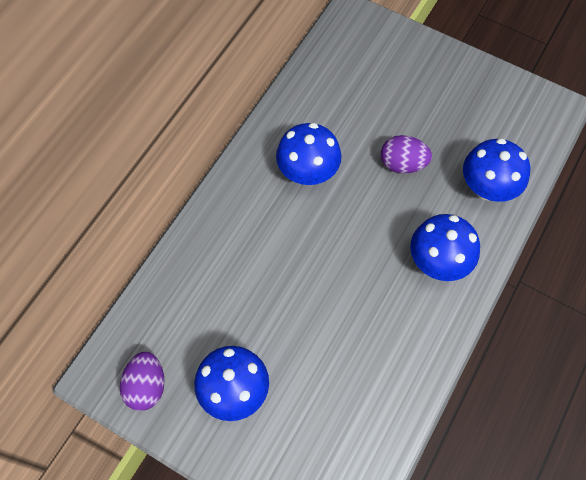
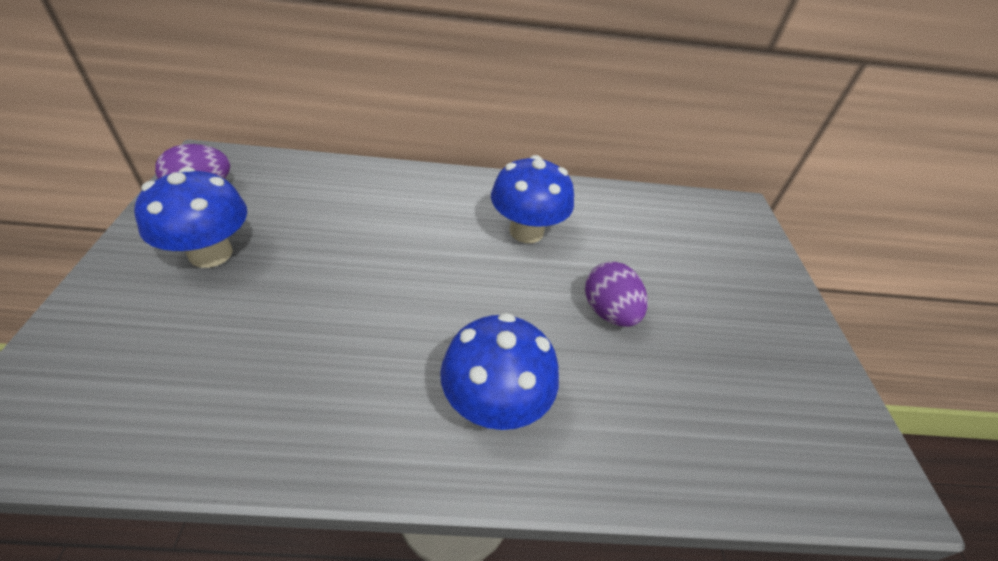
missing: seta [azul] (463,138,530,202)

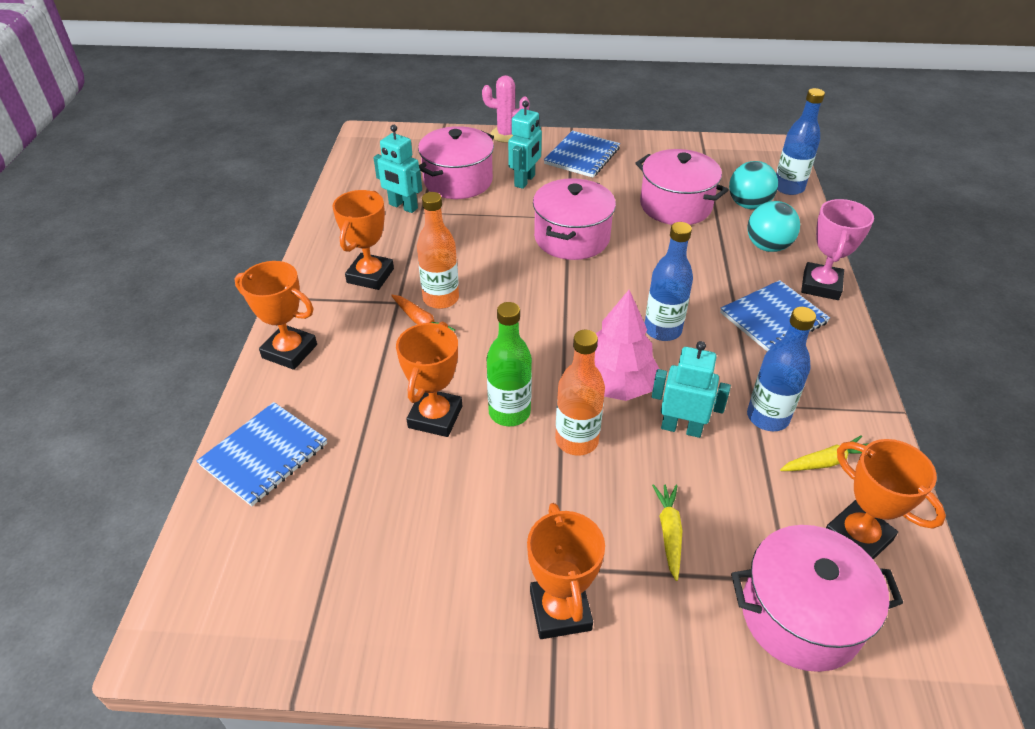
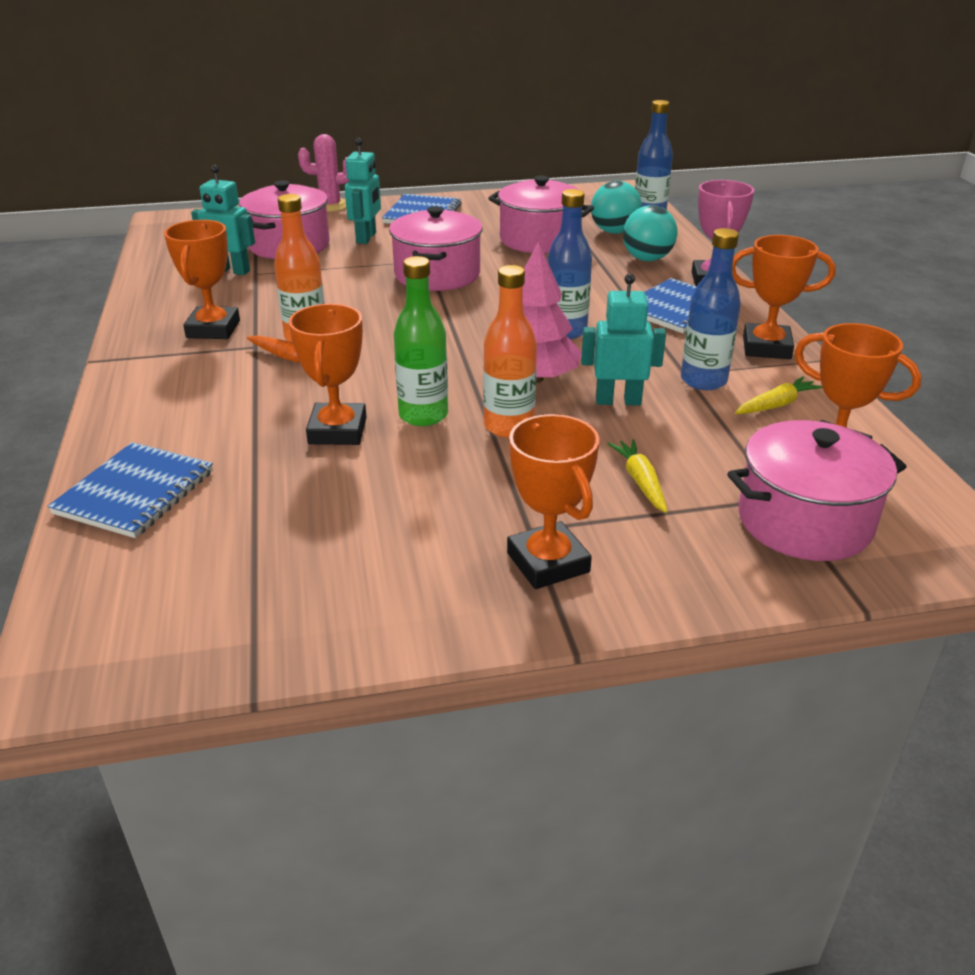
relocated: trofeo [naranja] (234,261,317,370) to (732,235,836,359)

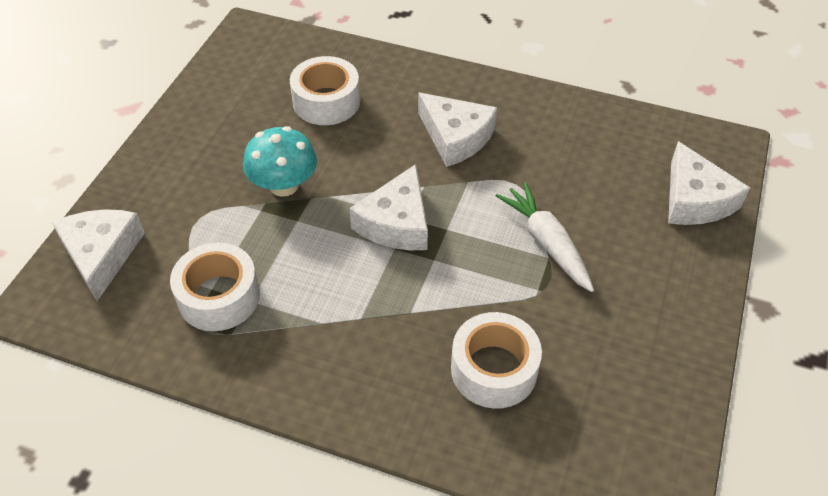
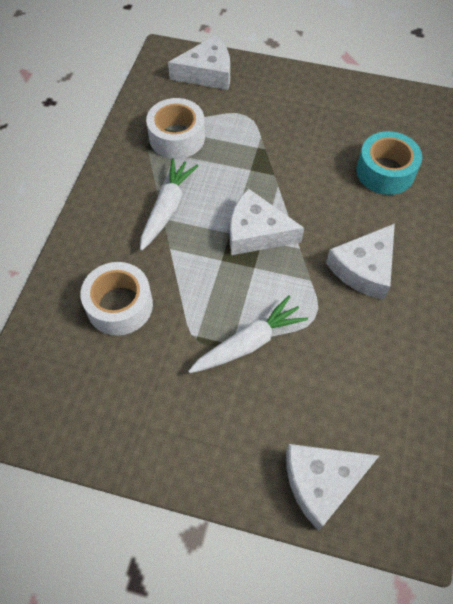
missing: seta [turquesa] (243,126,317,197)
appeared: zanahoria [blanco] (140,158,198,251)
colour: cinta adhesiva [blanco] (290,56,360,125) to cinta adhesiva [turquesa] (356,131,422,195)

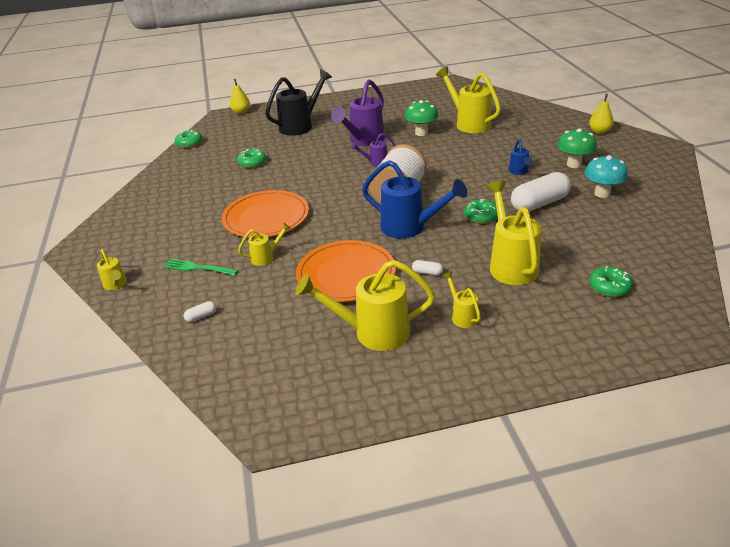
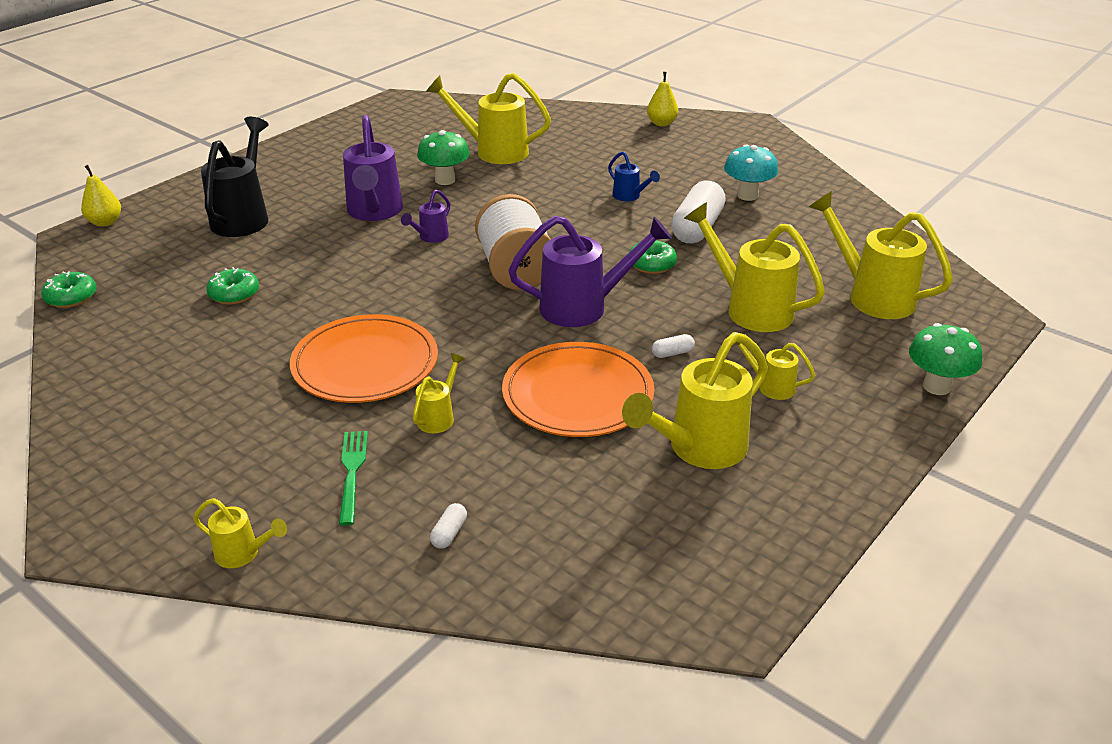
relocated: seta [verde] (557,128,597,168) to (909,323,982,395)
exchanged: rosquilla [verde] (589,266,633,297) to regadera [amarillo] (809,191,953,319)
colour: regadera [azul] (362,160,467,239) to regadera [morado] (508,216,672,327)
spun: tenedor [verde] (163,259,238,276) = (339,431,368,526) 105 degrees clockwise

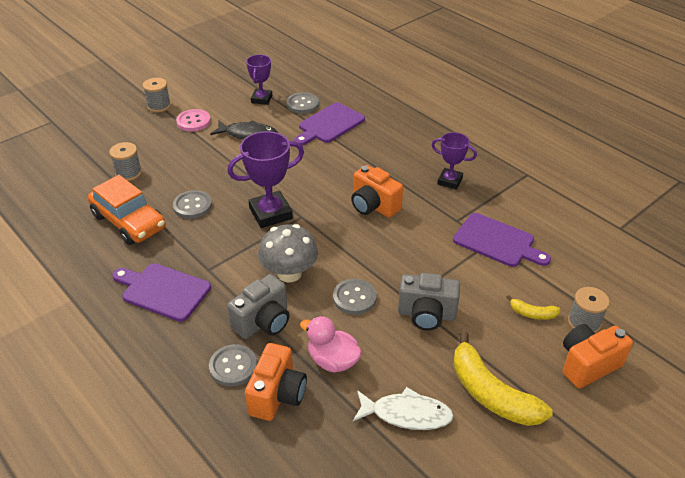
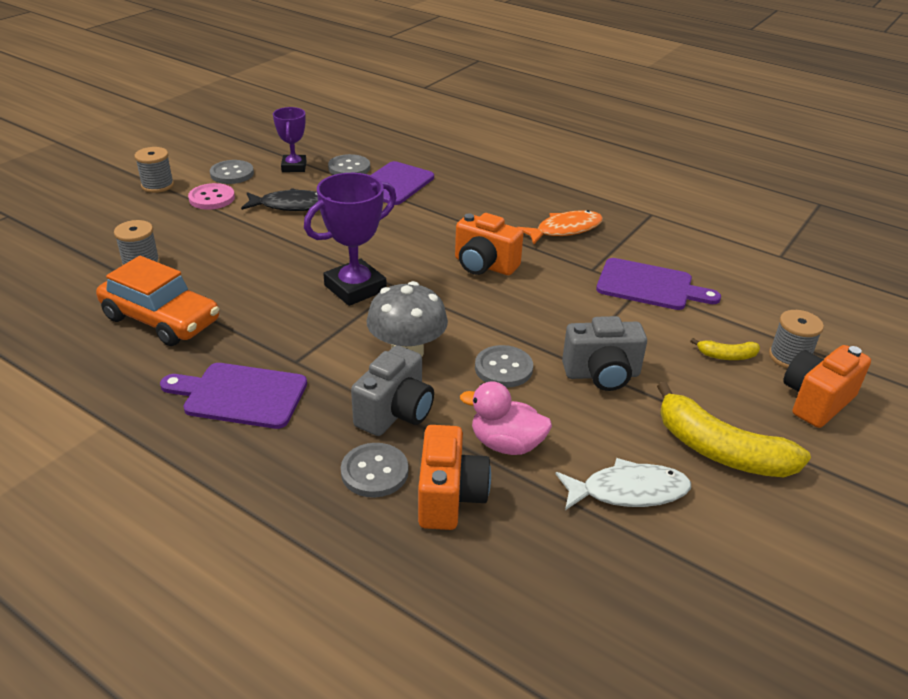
relocated: botón [gris] (173,190,212,219) to (210,160,254,184)
exchanged: trofeo [morado] (432,132,477,189) to pez [naranja] (517,210,603,244)

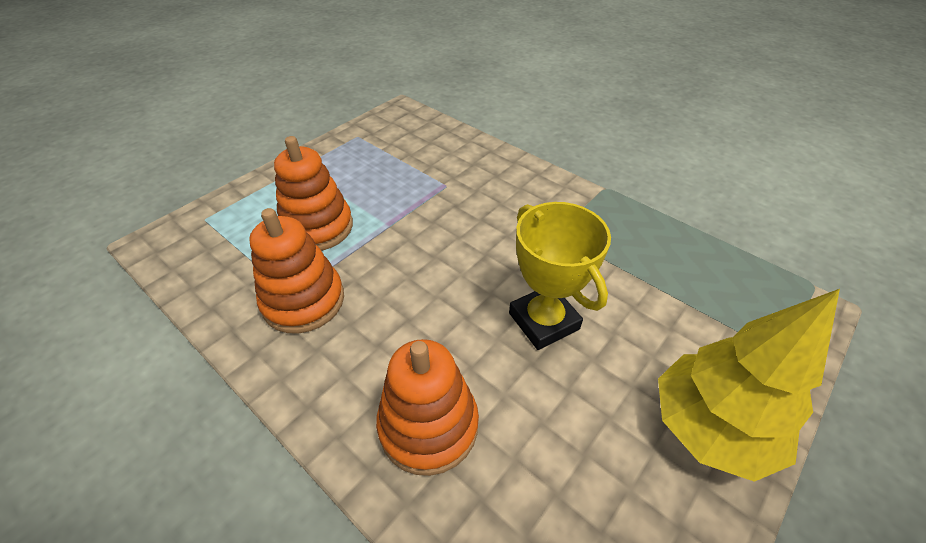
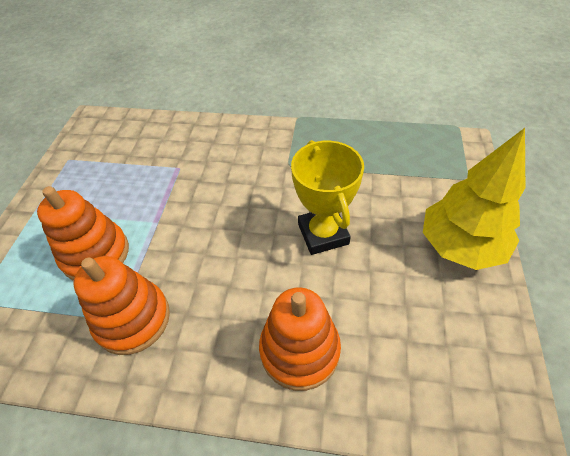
spun: trofeo [amarillo] (509,202,611,350) = (291,140,364,255) 45 degrees clockwise

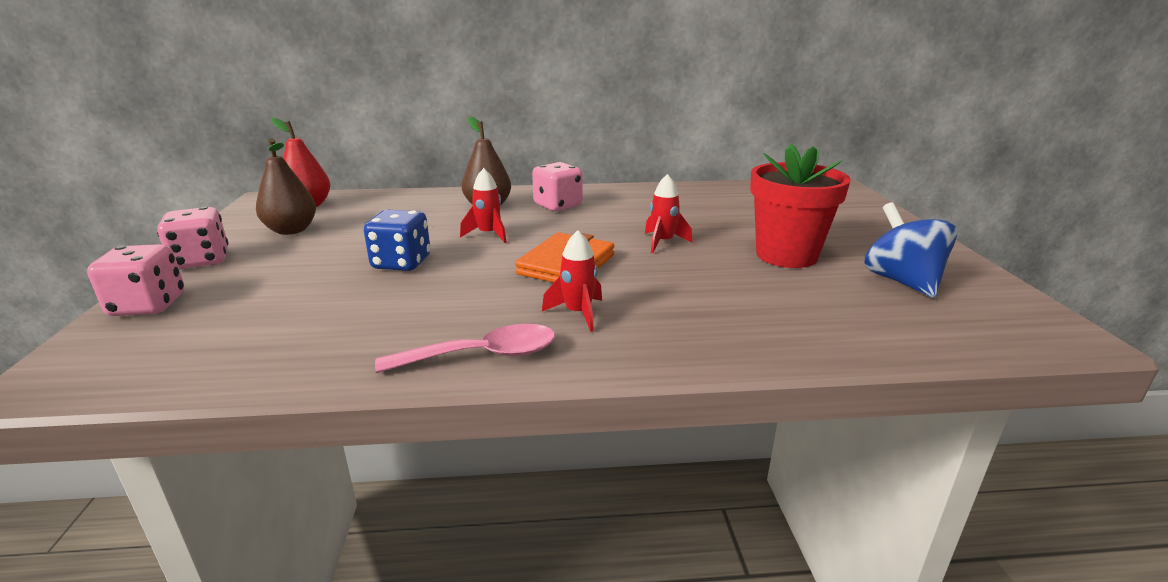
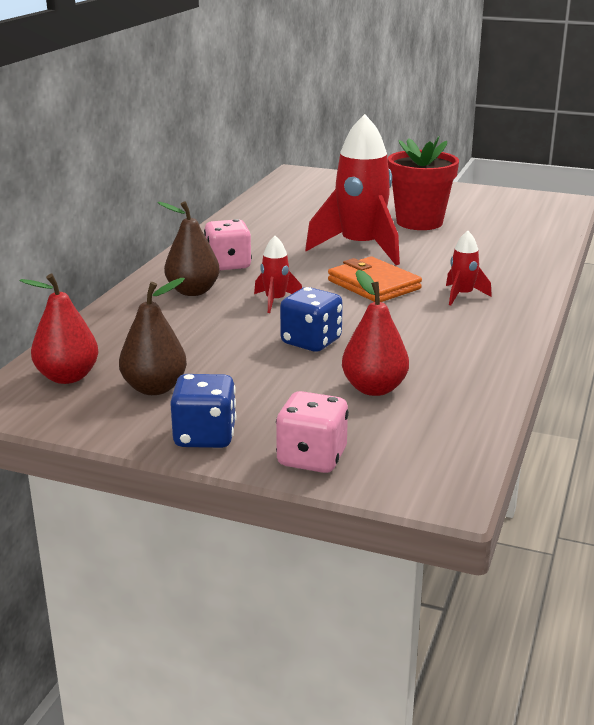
missing: cuchara [rosa] (375,324,555,373); peonza [azul] (864,202,958,298)
appeared: pera [rojo] (342,270,409,396)
colour: dado [rosa] (157,207,228,269) to dado [azul] (170,374,236,448)
size: cohete [rojo] (645,174,692,253) = (305,114,400,265) x2.18

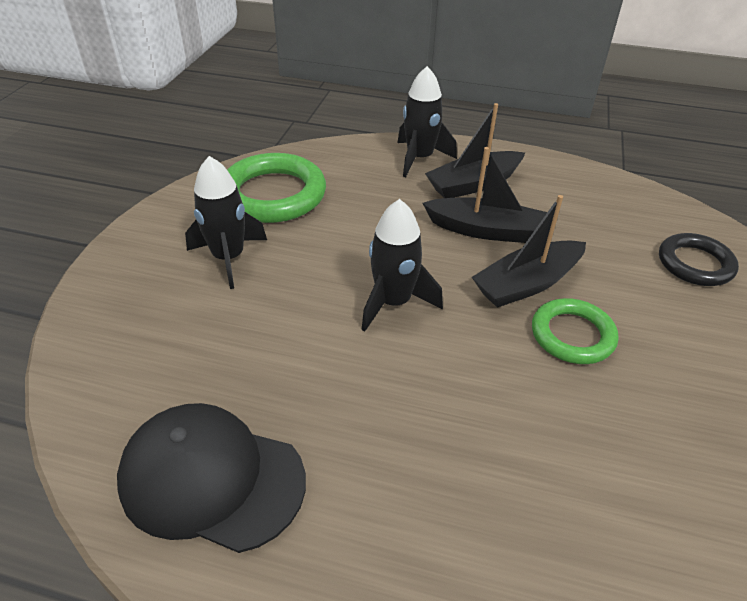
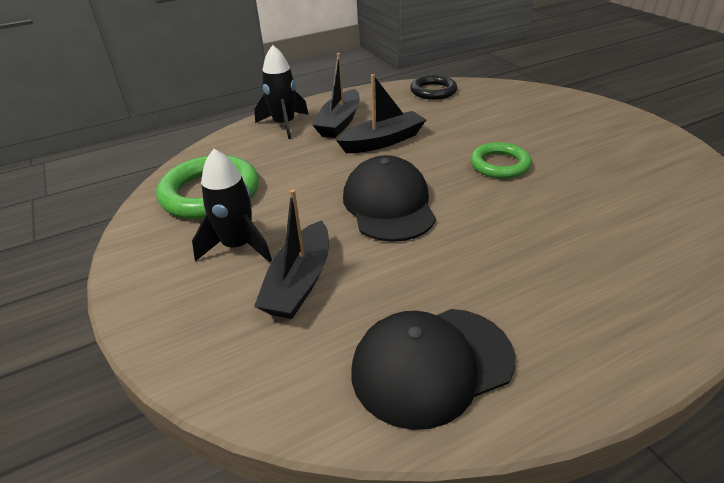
relocated: barco [negro] (472,195,586,308) to (254,189,329,319); anillo [negro] (659,233,739,286) to (410,75,457,100)
exchanged: cohete [negro] (361,199,443,332) to gorra [negro] (343,155,436,242)

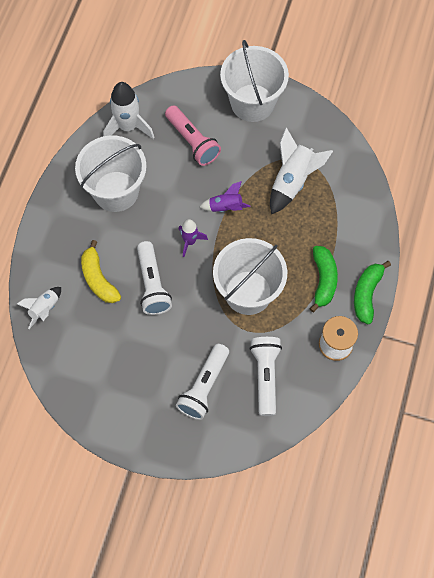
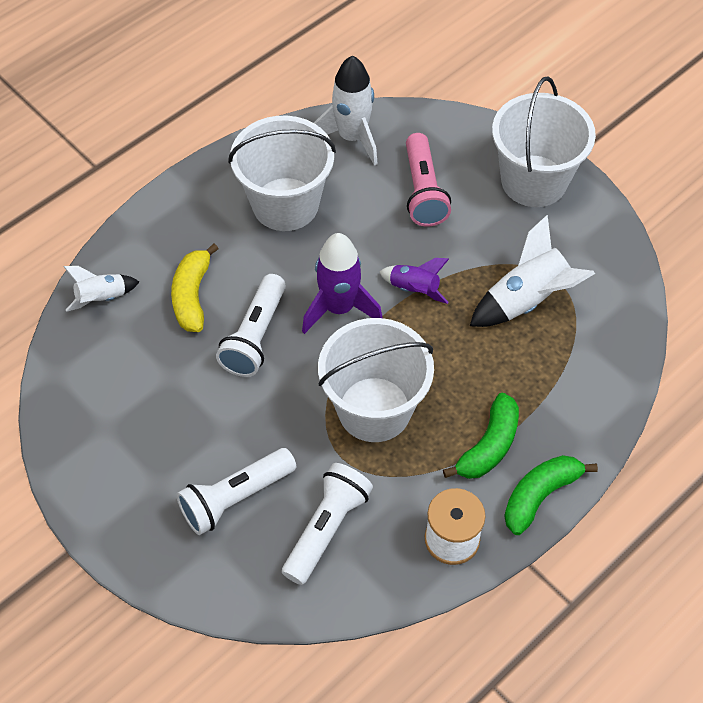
size: cohete [morado] (178,219,208,257) = (302,233,382,334) x1.69

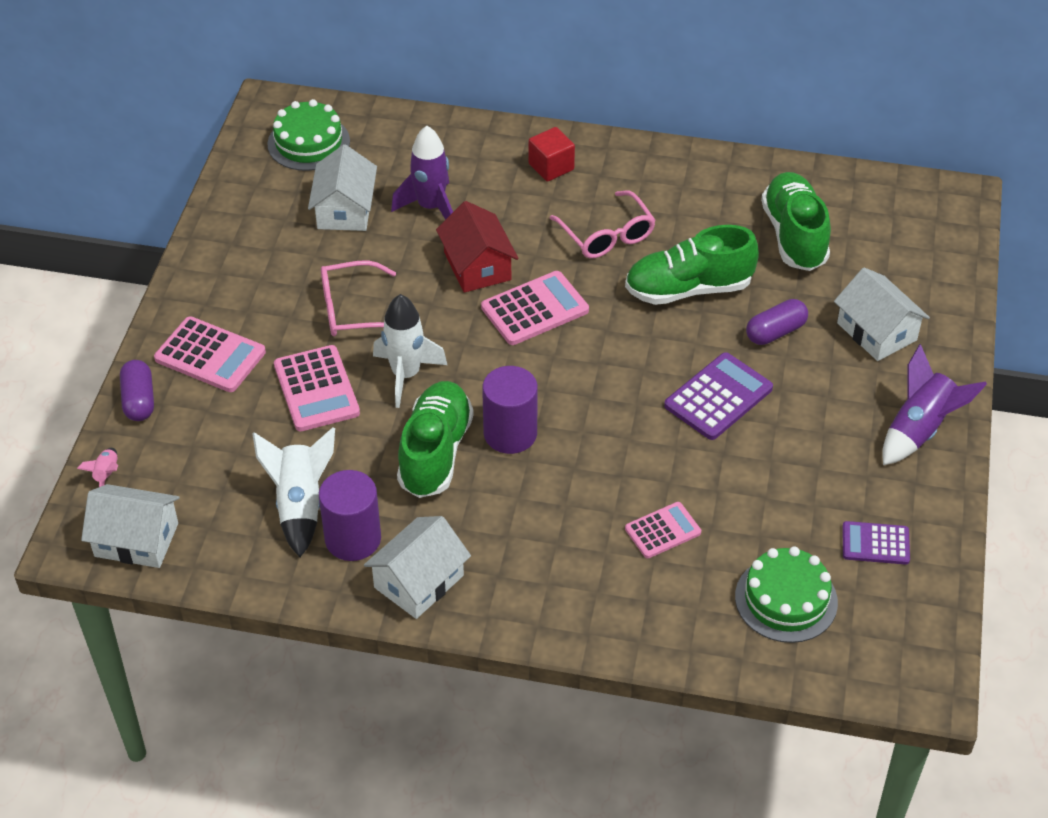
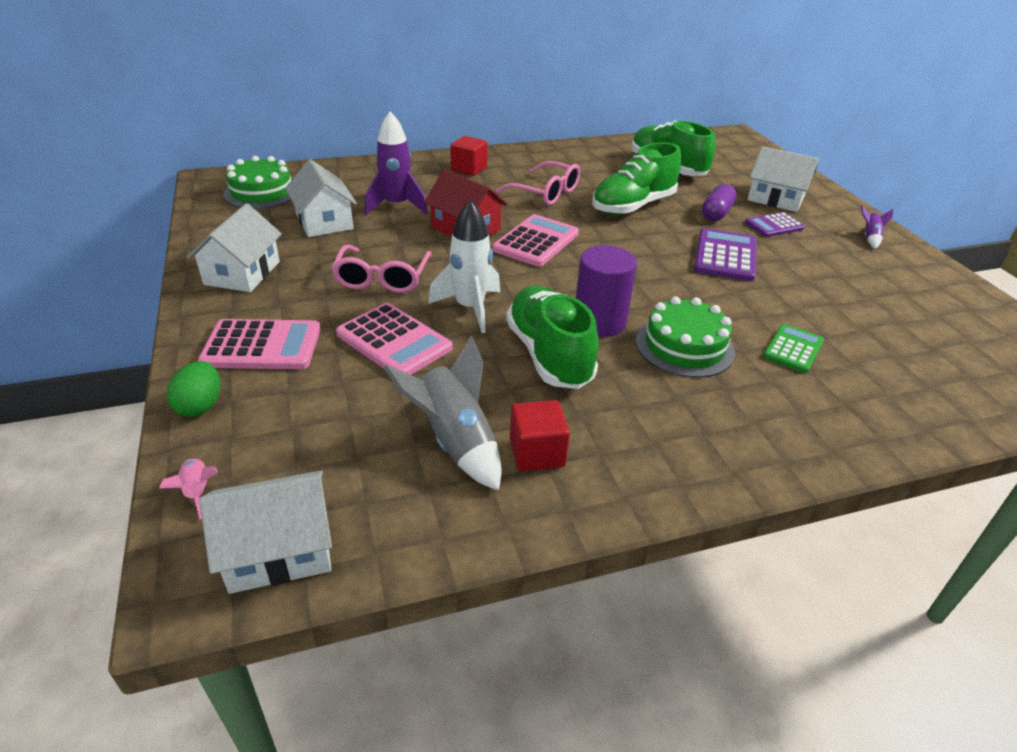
relocated: casa [blanco] (364,516,471,619) to (187,203,282,292); tarta [verde] (735,546,838,643) to (636,296,735,378); calculadora [morado] (842,521,910,565) to (745,212,805,237)
exchanged: cápsula [morado] (120,360,154,421) to huevo [verde] (167,361,220,417); cilindro [morado] (319,470,381,561) to cubo [rojo] (510,400,570,471)
colour: cohete [blanco] (252,427,335,557) to cohete [gris] (384,336,502,491); calculadora [rosa] (625,502,701,558) to calculadora [verde] (763,324,824,373)
spun: gafas [rosa] (321,260,396,336) = (332,245,432,293) 45 degrees counterclockwise
size: cohete [morado] (882,344,987,465) = (861,205,893,249) x0.49

